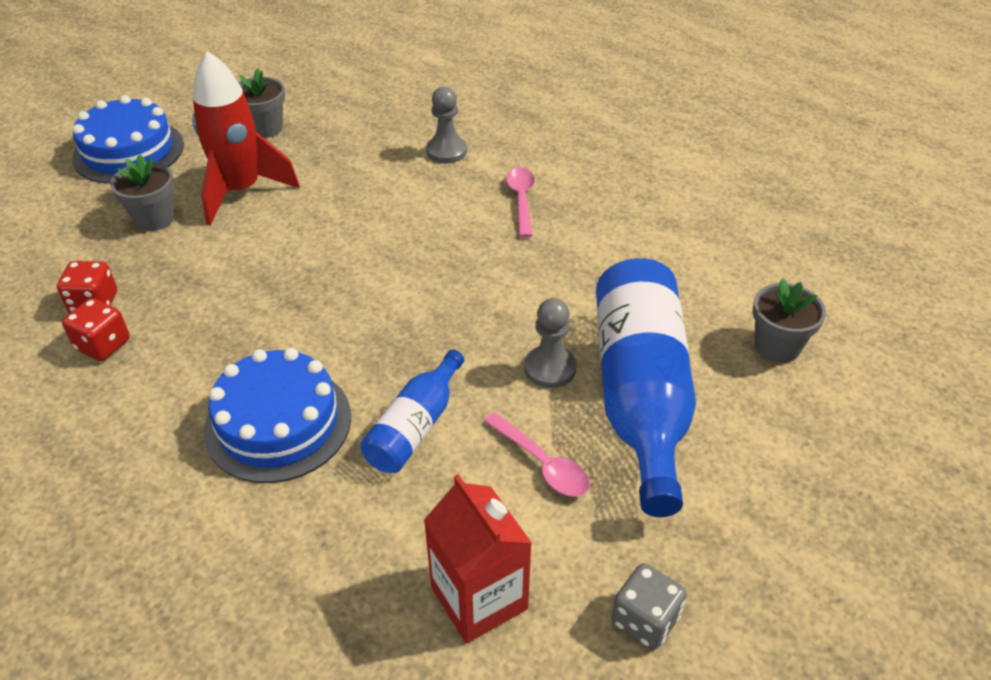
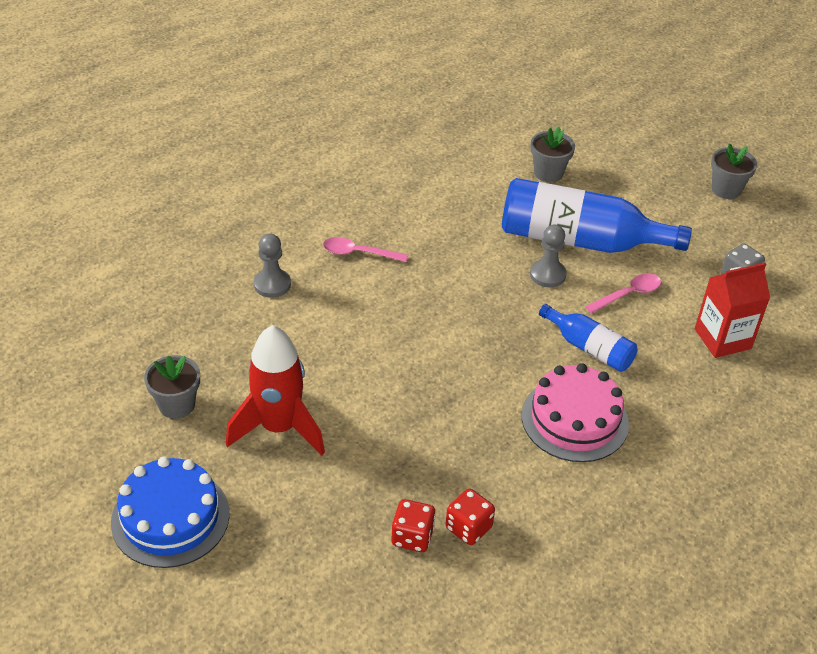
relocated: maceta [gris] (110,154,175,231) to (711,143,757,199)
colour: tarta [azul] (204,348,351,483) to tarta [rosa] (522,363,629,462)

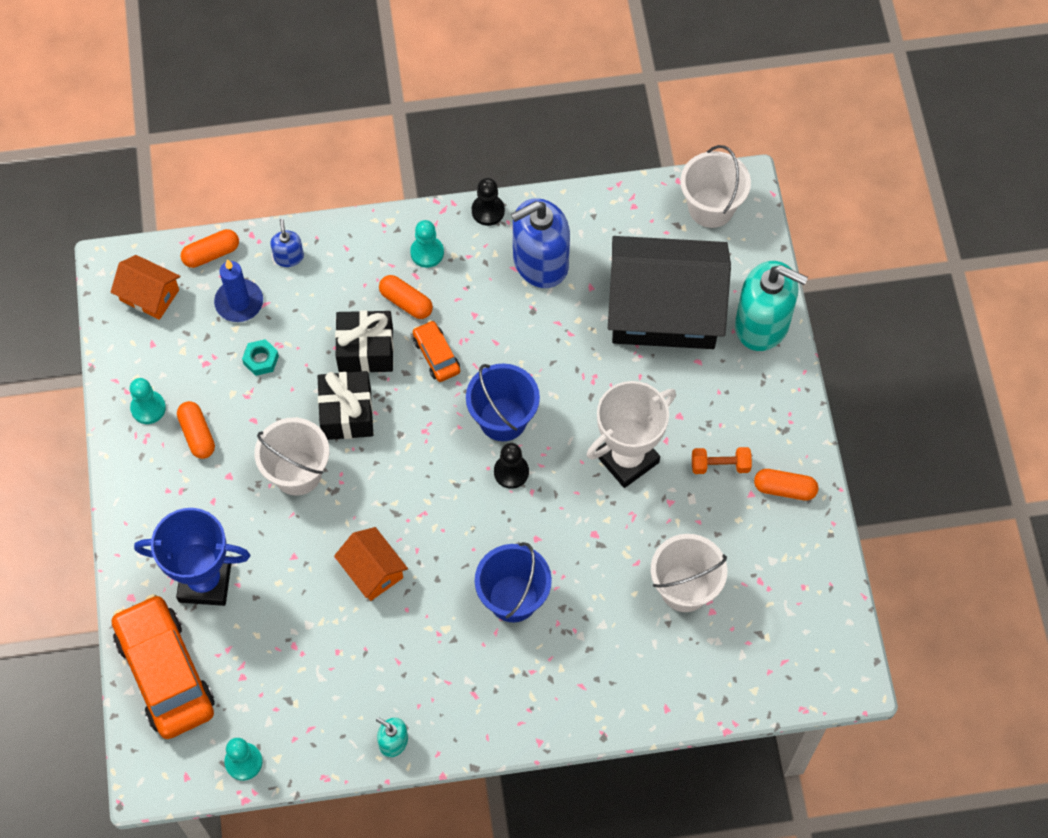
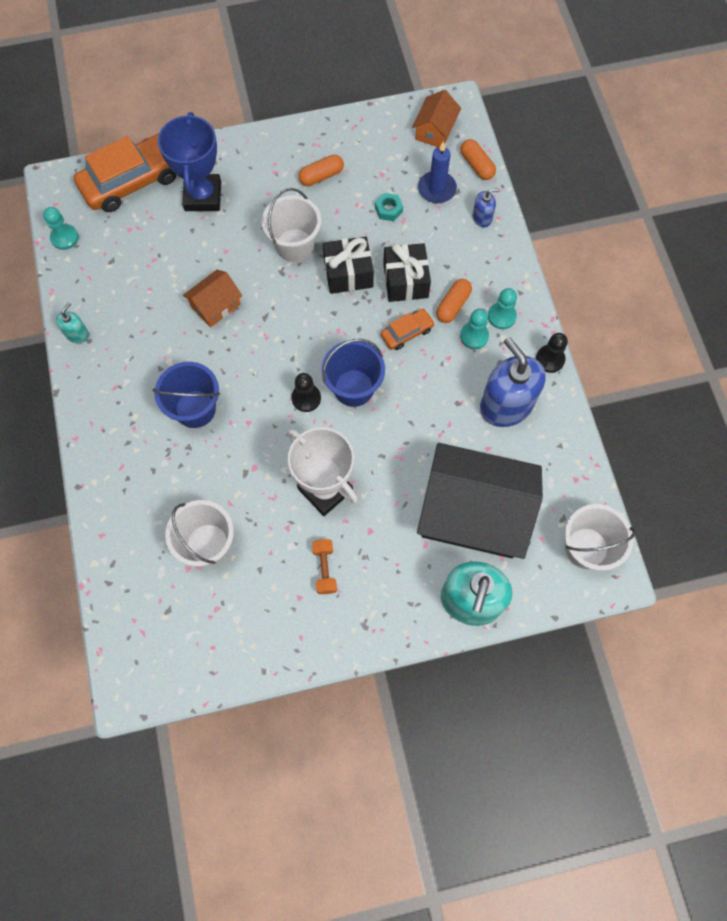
missing: cápsula [naranja] (754,469,818,501)
relocated: peón [turquesa] (130,378,166,424) to (460,309,489,349)
spun: casa [negro] (608,236,731,349) = (417,443,543,559) 75 degrees counterclockwise

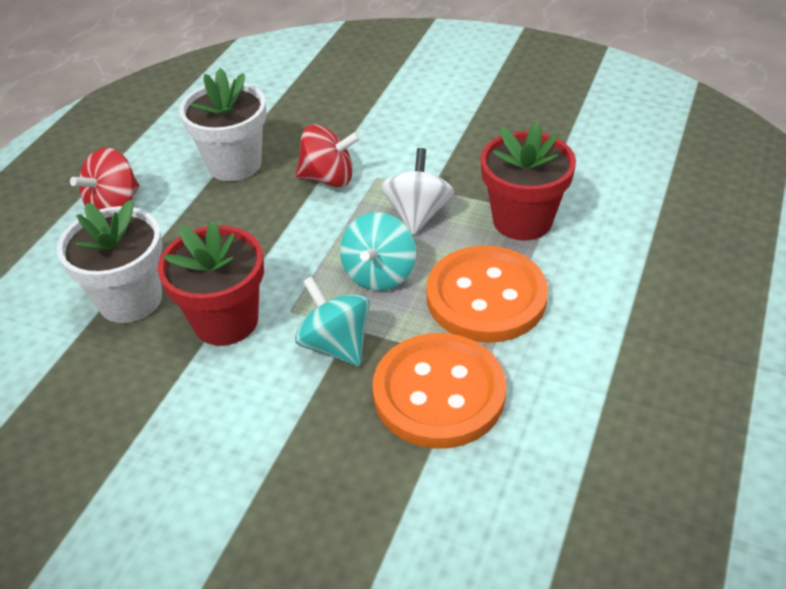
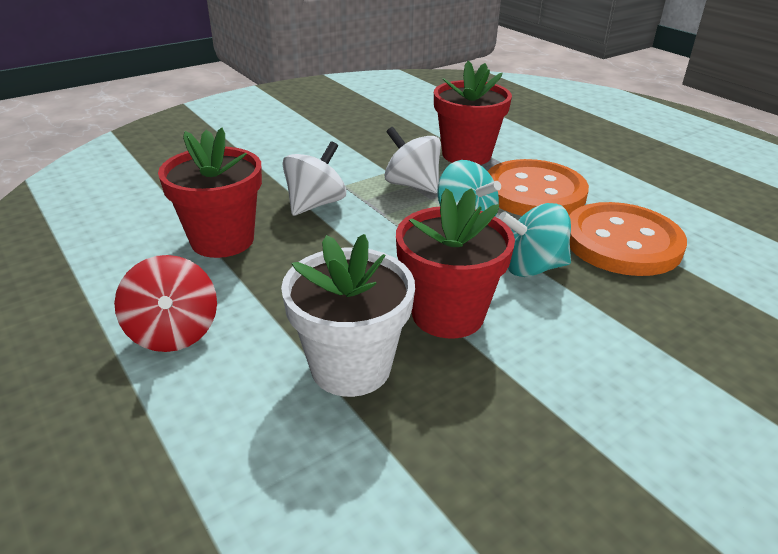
colour: maceta [blanco] (179,68,266,181) to maceta [rojo] (158,127,262,258); peonza [rojo] (295,124,361,187) to peonza [blanco] (283,141,346,216)

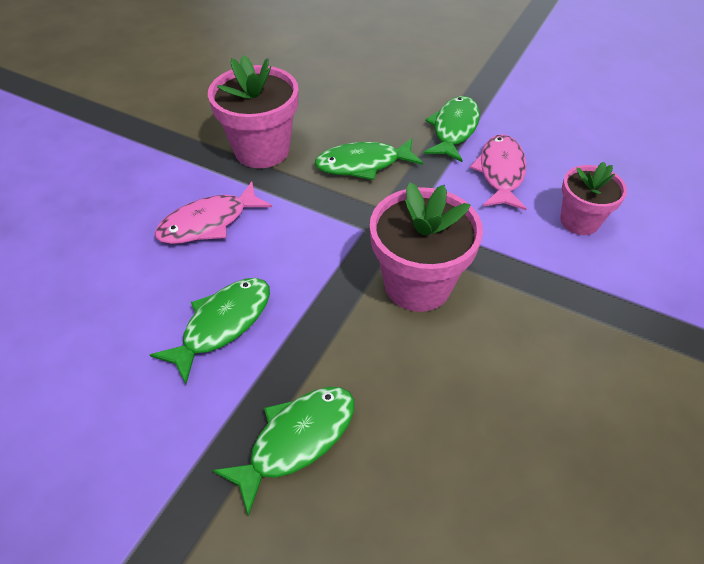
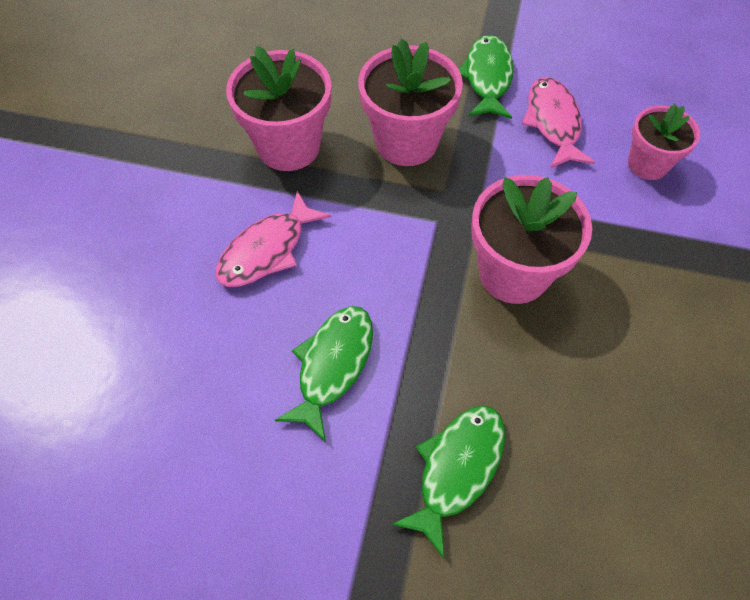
exchanged: pez [verde] (315,138,423,180) to maceta [rosa] (358,39,463,166)

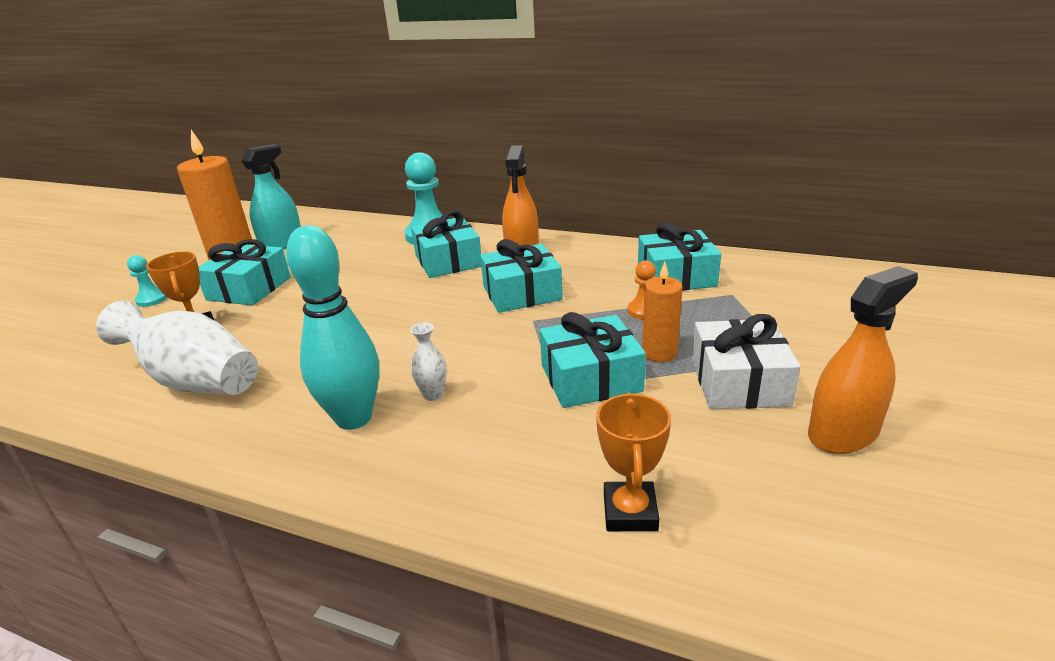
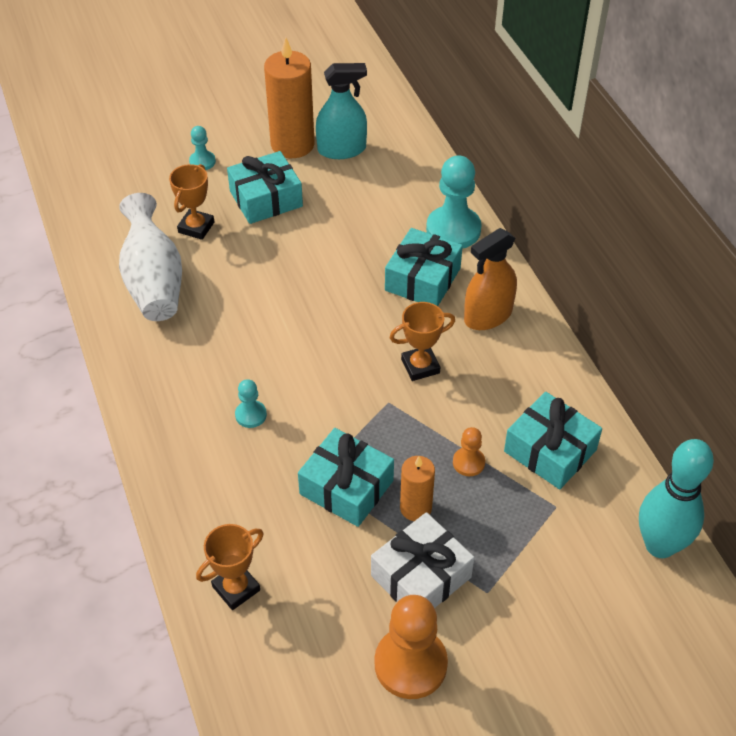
relocated: bolo [turquesa] (286,225,379,430) to (639,439,714,558)
exchanged: florero [blanco] (411,323,447,401) to peón [turquesa] (235,379,267,428); regalo [turquesa] (480,239,563,313) to trofeo [naranja] (389,302,455,381); pulverizador [naranja] (808,266,918,454) to peón [naranja] (375,595,448,699)

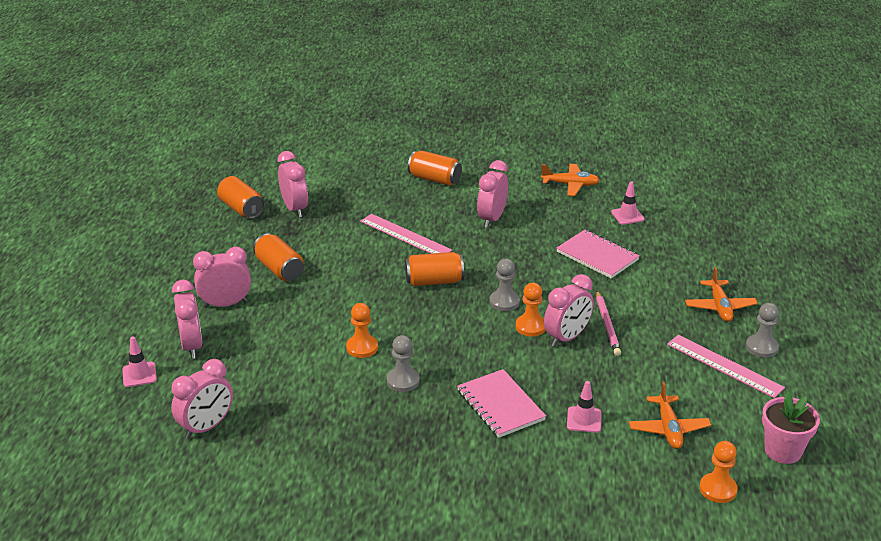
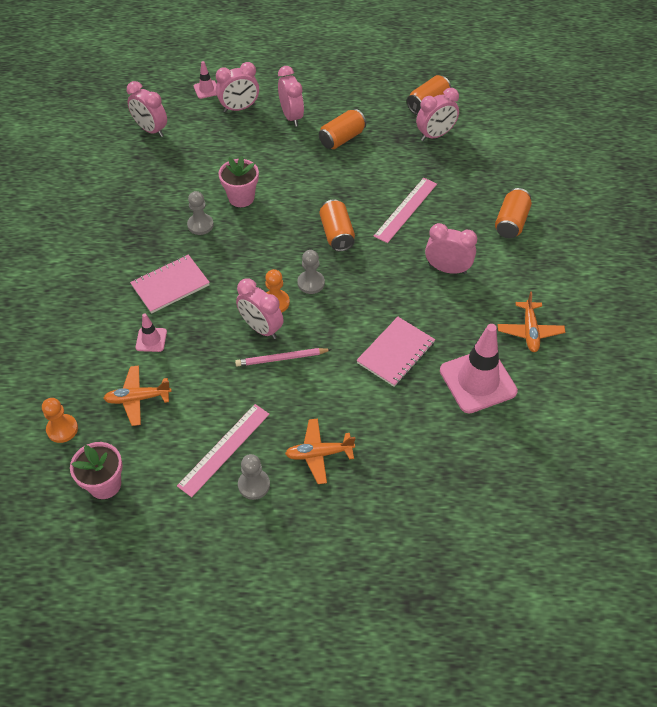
exchanged: peón [naranja] (346,303,378,358) to maceta [rosa] (219,156,259,207)
size: cono de tráfico [rosa] (611,181,645,225) = (440,324,518,413) x2.12

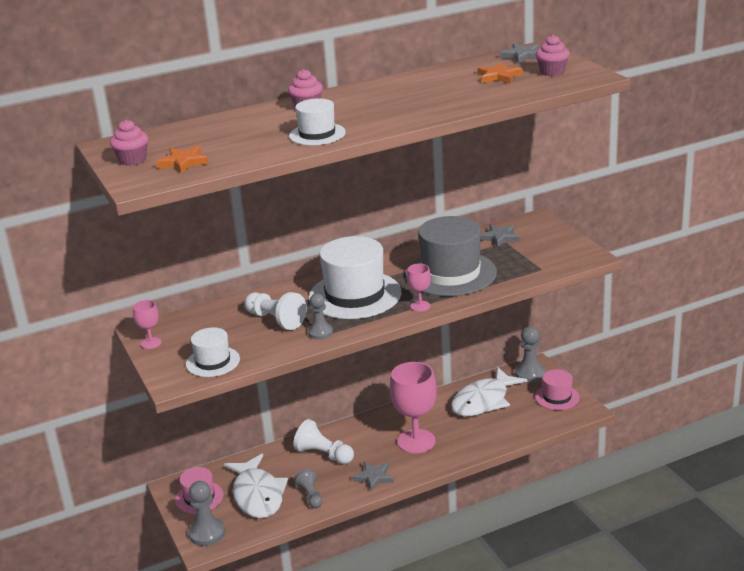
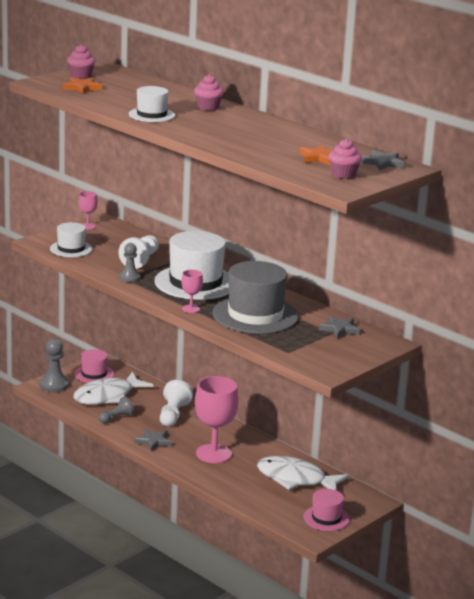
missing: peón [gris] (515,326,546,383)

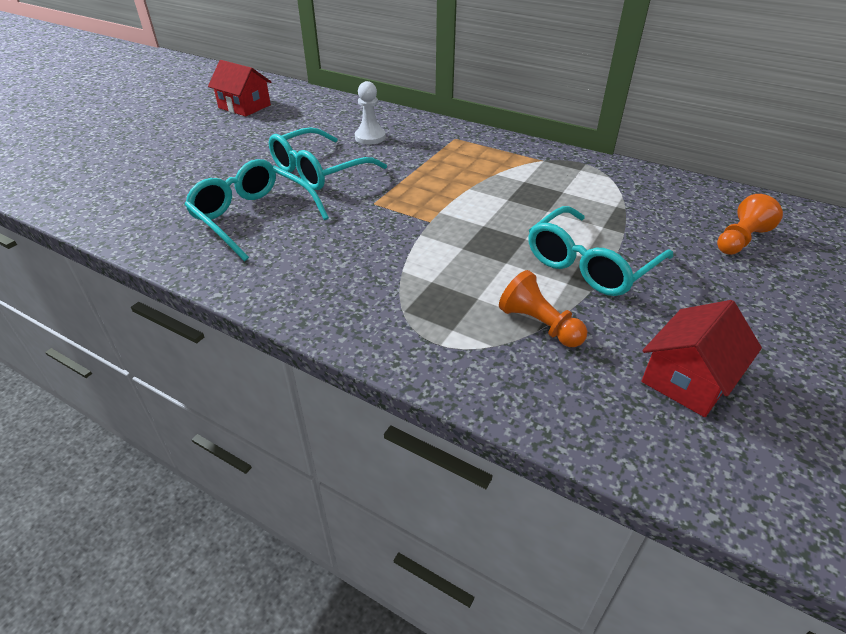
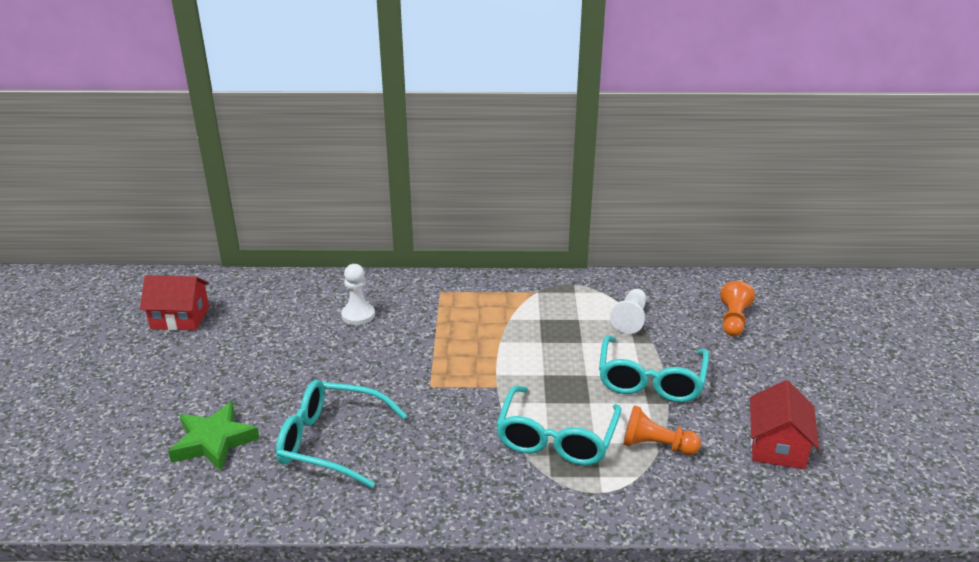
appeared: estrella [verde] (168,402,260,471); peón [blanco] (610,289,646,334)
relocated: gafas [turquesa] (269,127,387,190) to (496,386,621,466)

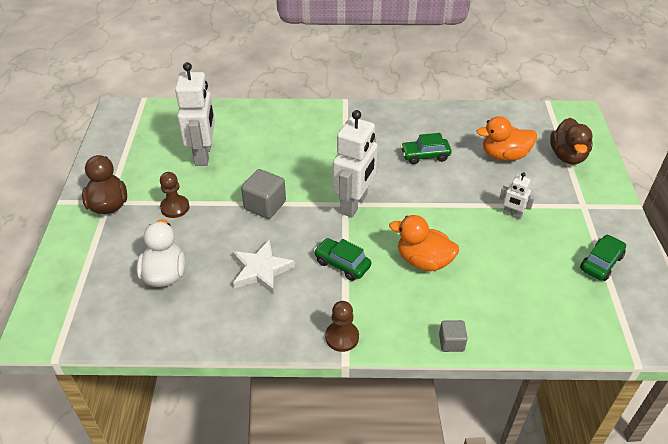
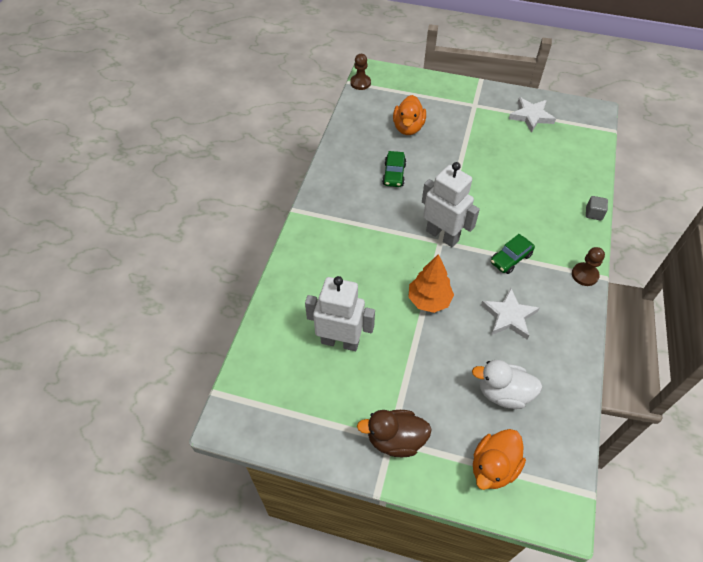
missing: robot [blanco] (499,172,535,219); pato [marrón] (550,118,593,165)
relocated: peón [marrón] (160,172,190,218) to (350,54,371,90); pato [naranja] (389,215,459,271) to (473,429,526,490)
exchanged: cubo [gris] (241,169,286,219) to árbol [naranja] (408,254,454,313); coche [verde] (580,234,626,281) to estrella [blanco] (509,97,556,133)

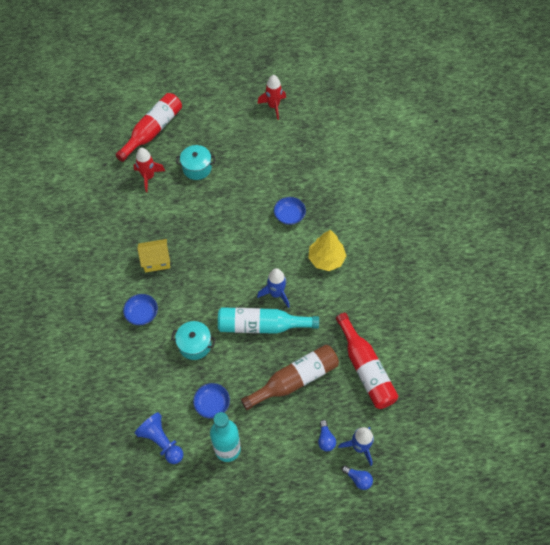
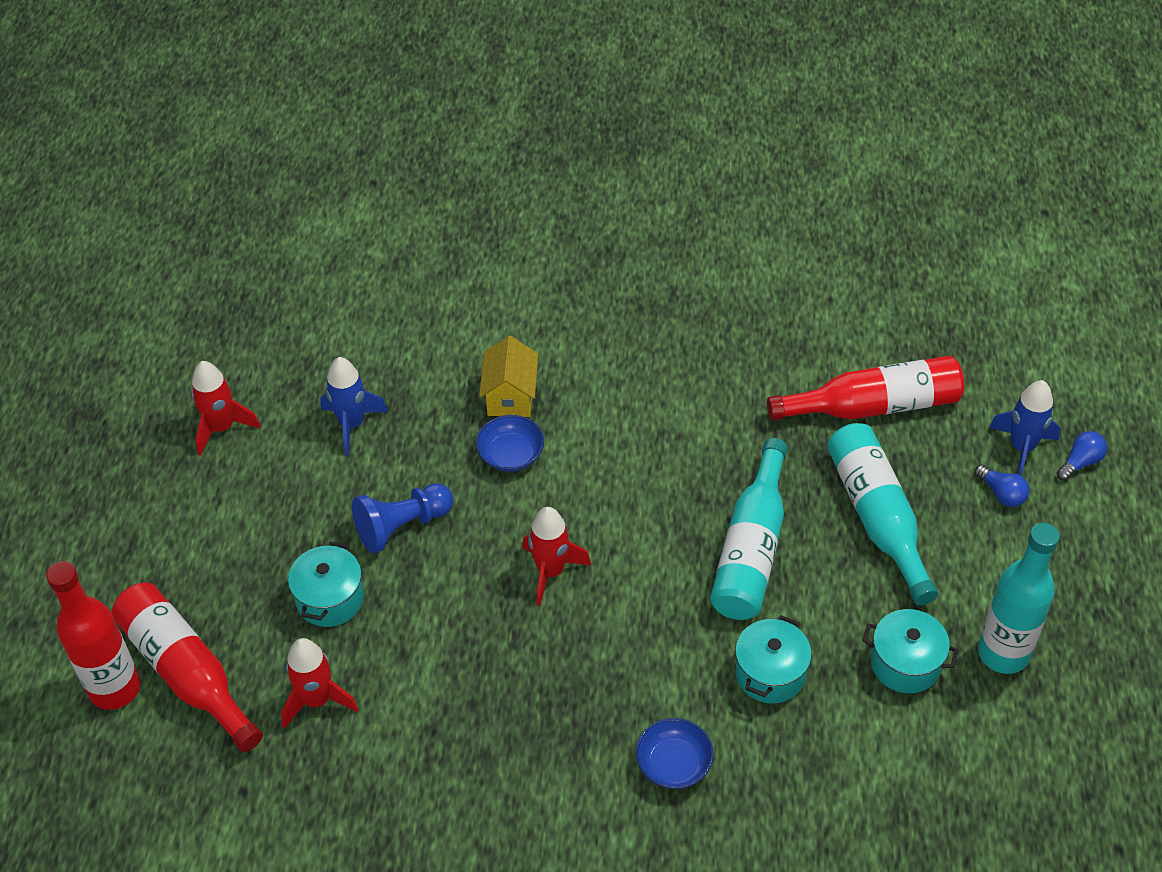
missing: árbol [amarillo] (308,230,346,271)
appeared: botella [rojo] (46,561,140,710); cohete [rojo] (522,507,591,606)
relocated: peón [azul] (135,412,183,464) to (352,483,453,553); casa [amarillo] (137,239,170,272) to (479,336,539,417); cohete [azul] (257,268,290,308) to (321,357,388,455)
exchanged: cuenco [azul] (193,383,230,419) to olla [turquesa] (862,609,959,693)
colour: botella [marrón] (241,345,339,410) to botella [turquesa] (827,423,938,605)
spun: bombilla [azul] (318,420,336,452) = (975,465,1029,507) 45 degrees clockwise

